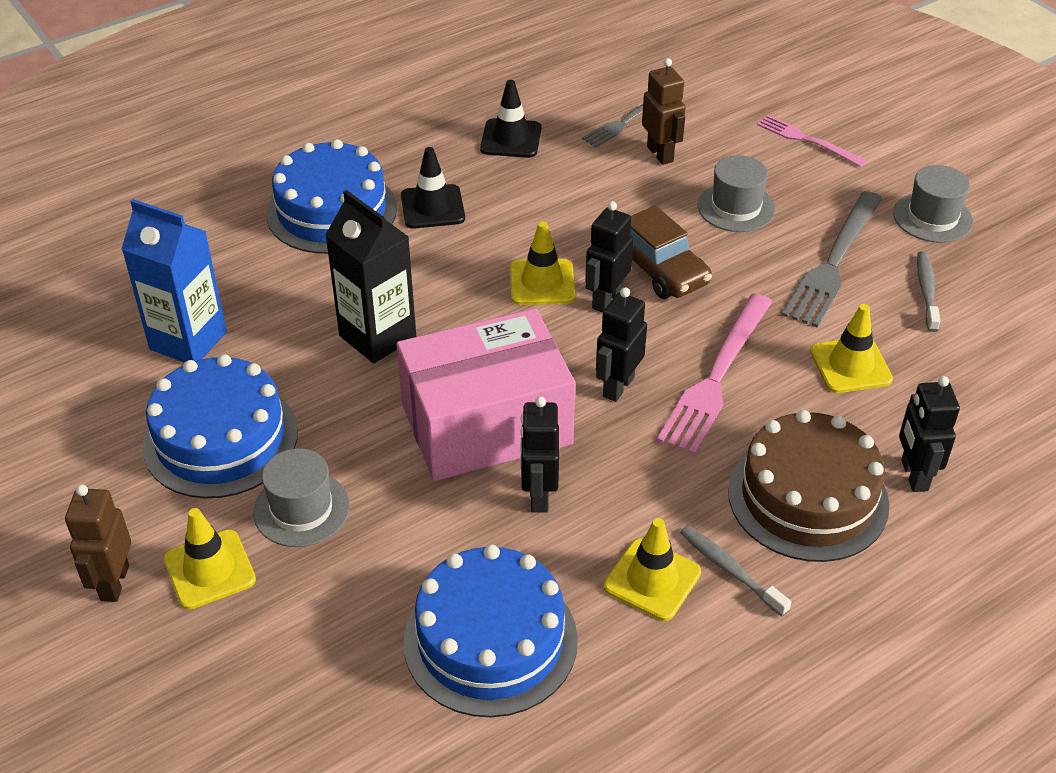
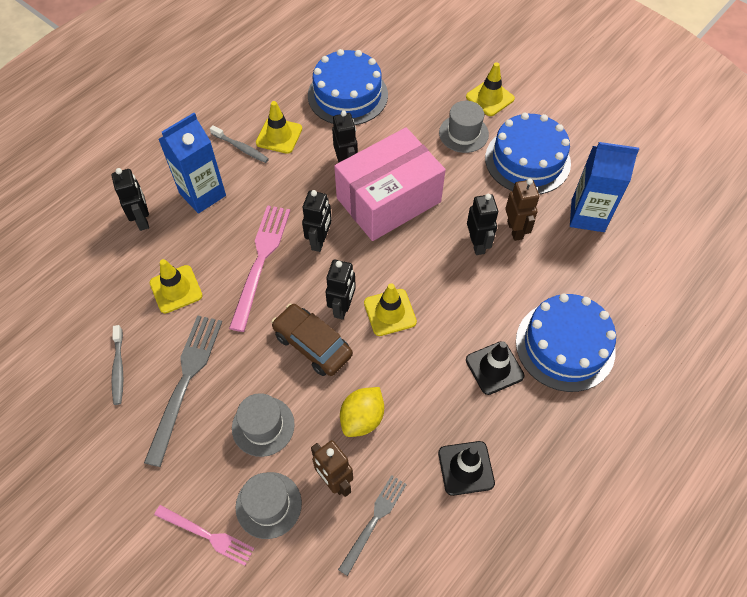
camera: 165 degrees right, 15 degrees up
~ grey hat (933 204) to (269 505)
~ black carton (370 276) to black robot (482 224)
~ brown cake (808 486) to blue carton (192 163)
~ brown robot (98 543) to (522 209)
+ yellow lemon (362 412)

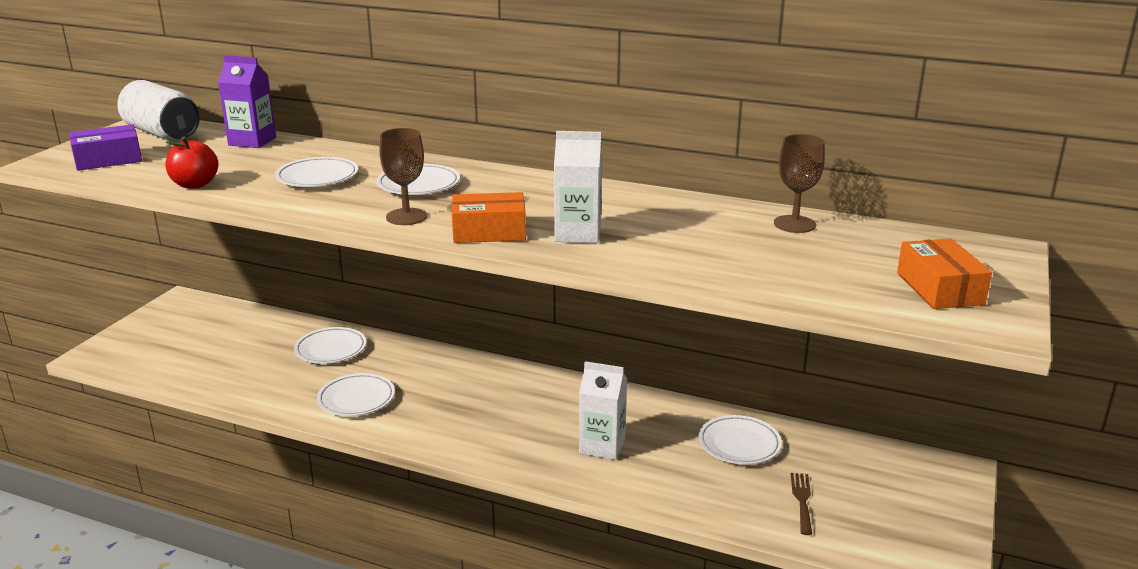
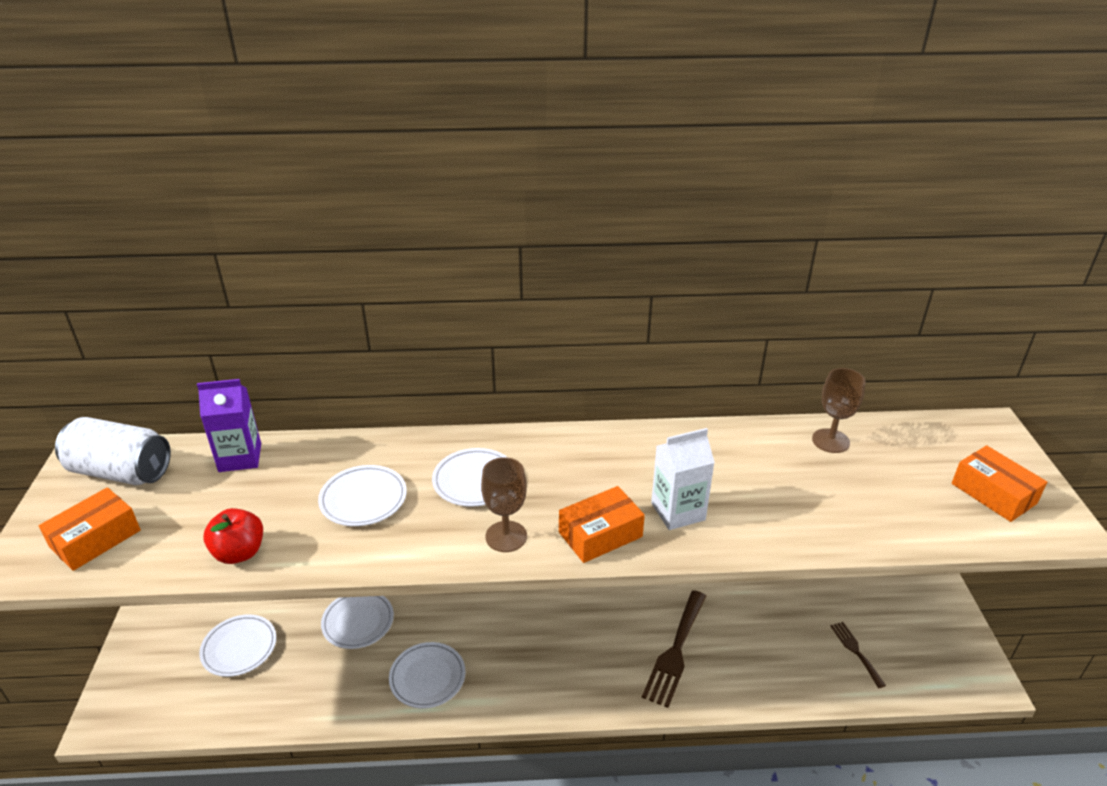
camera: 25 degrees left, 10 degrees up
~ purple box (105 147) to orange box (90 529)
~ white carton (603 410) to brown fork (674 649)
~ white plate (740 440) to (237 645)

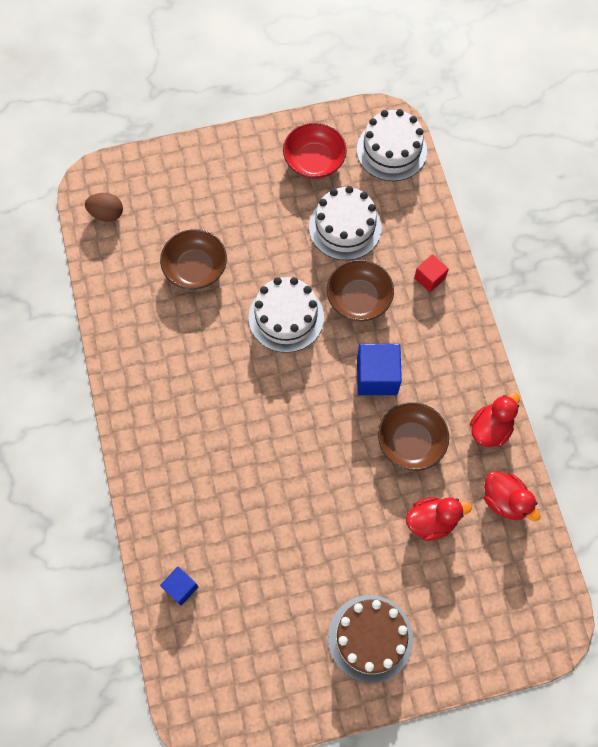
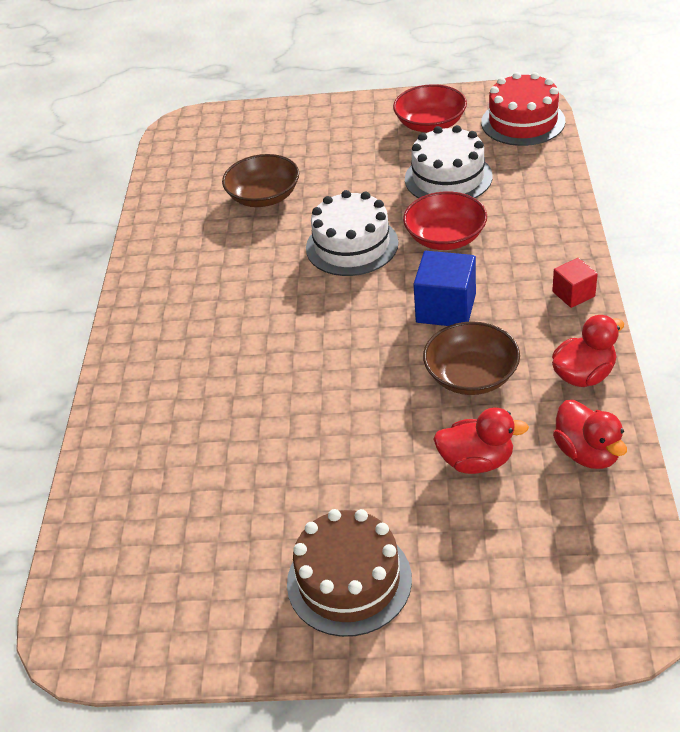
camera: 20 degrees right, 25 degrees down
~ white cake (392 145) to red cake (523 109)
- brown egg (104 207)
~ red cube (431 273) to (575 283)
~ brown bowl (360 290) to red bowl (445 221)
- blue cube (179 586)

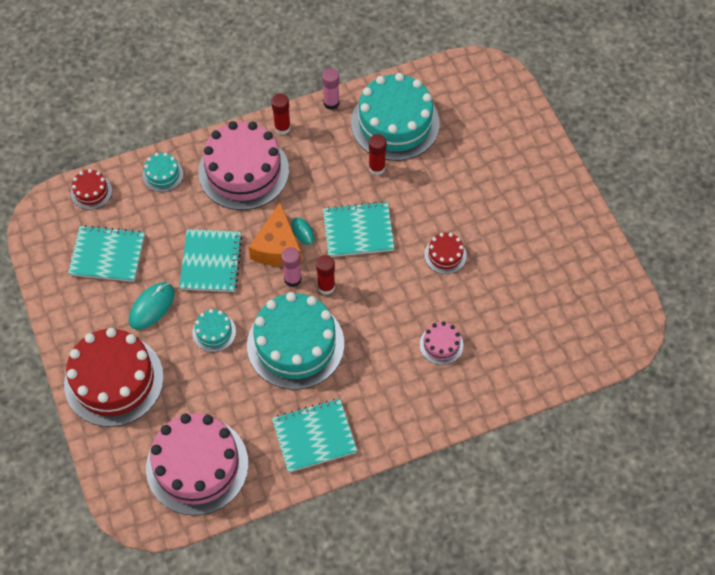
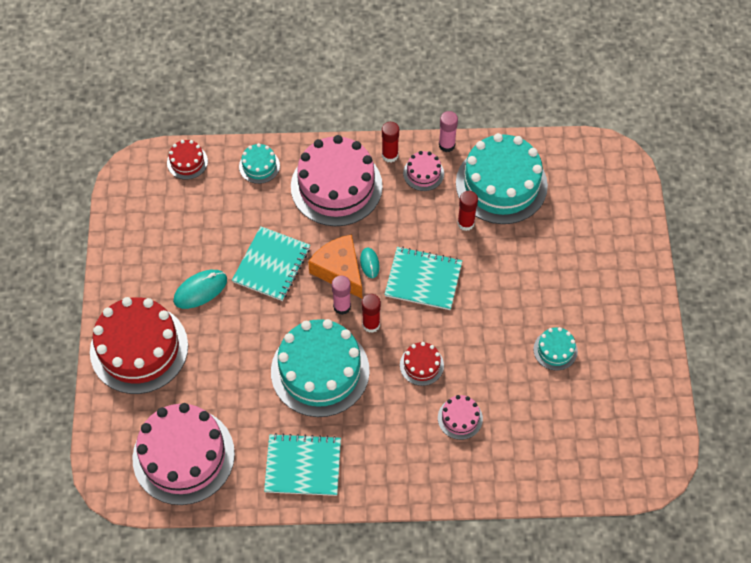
camera: 20 degrees right, 0 degrees up
~ orange cheese (275 234) = (335 266) 120 degrees clockwise
- turquoise notebook (106 253)
~ red cake (445 253) to (422 364)
~ turquoise cake (214 330) to (555 348)
+ pink cake (423 171)

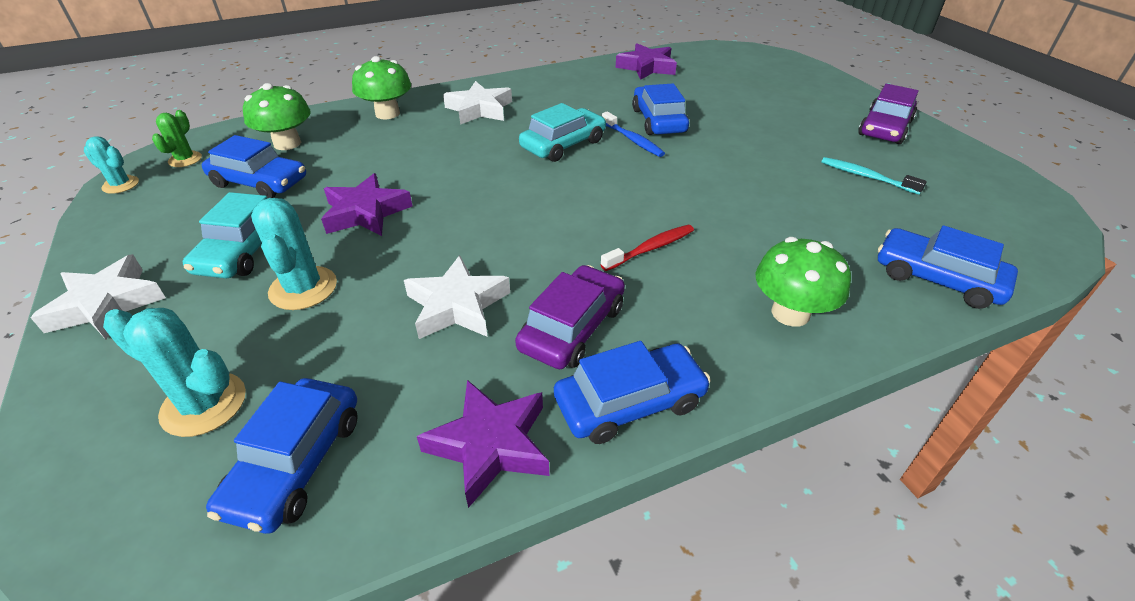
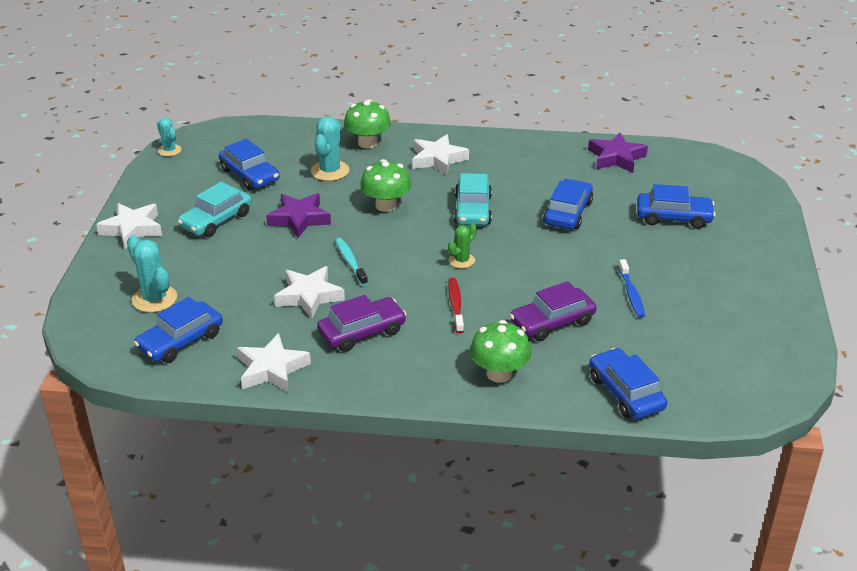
camera: 30 degrees right, 5 degrees down
~ green mushroom (277 116) to (385 185)
~ purple car (888 114) to (553 311)
~ turquoise car (562 132) = (473 199) 105 degrees clockwise
~ green cactus (177 138) to (462 246)
~ blue toothbrush (633 134) to (631 288)
~ turquoise toothbrush (874 176) to (351 262)
~ turquoise cactus (294 254) to (330 149)
~ red toothbrush (647 248) = (456 305) 90 degrees counterclockwise
~ blue car (632 392) to (676 206)
~ purple star (483 444) to white star (274 362)

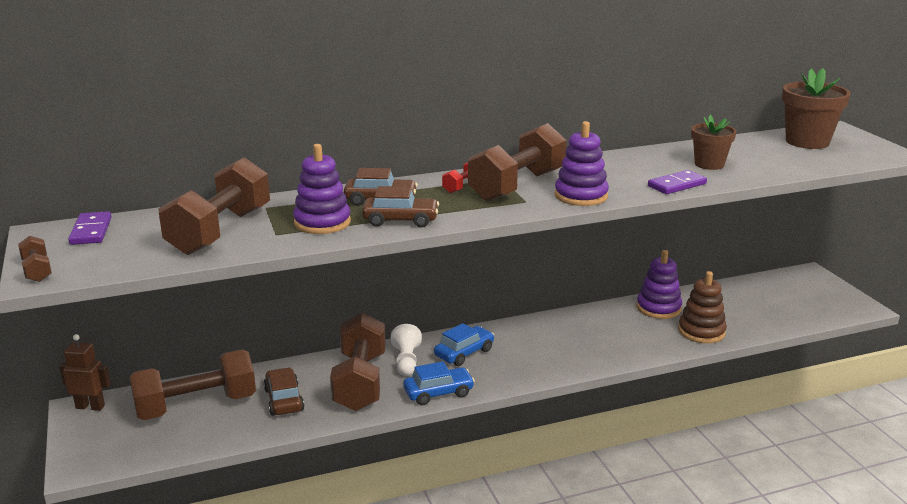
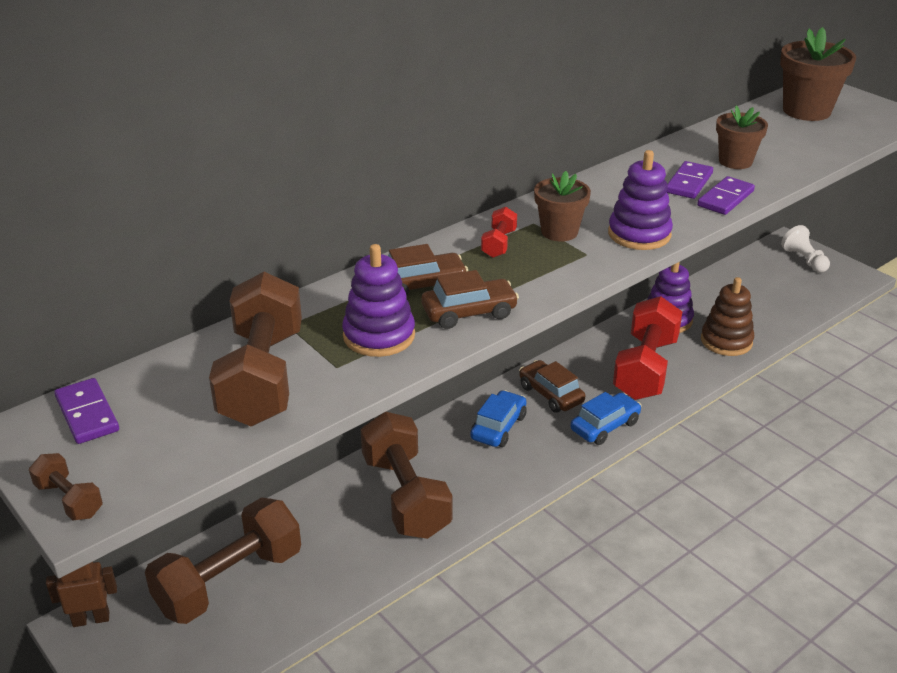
camera: 20 degrees left, 10 degrees up
~ brown dumbbell (517 162) to brown flower pot (562 206)
~ white pawn (406 350) to (805 249)
~ blue car (439 383) to (606 418)
~ brown car (284 391) to (552 386)
+ purple domino (690 180)
+ red dumbbell (647 348)

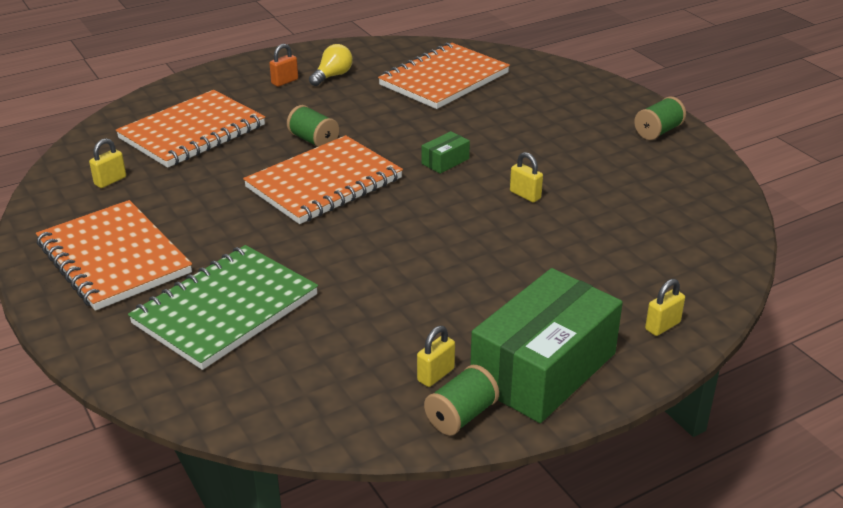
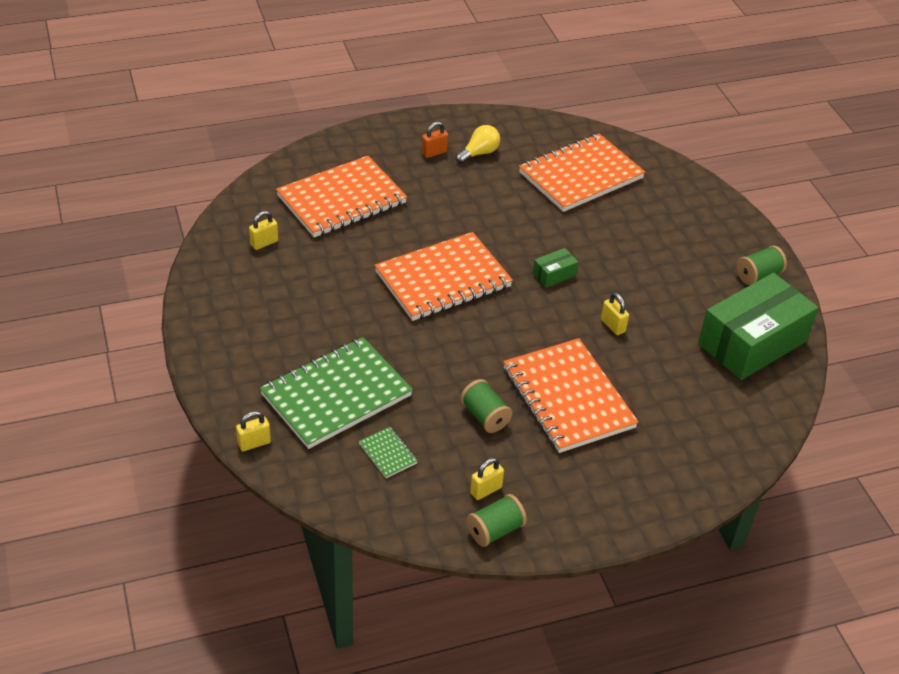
camera: 10 degrees right, 10 degrees up
~ green spool (313 126) to (486 406)
~ orange notebook (114 255) to (571 395)
~ green box (546 345) to (758 326)
~ yellow padlock (665 307) to (253 431)
+ green notebook (388 452)

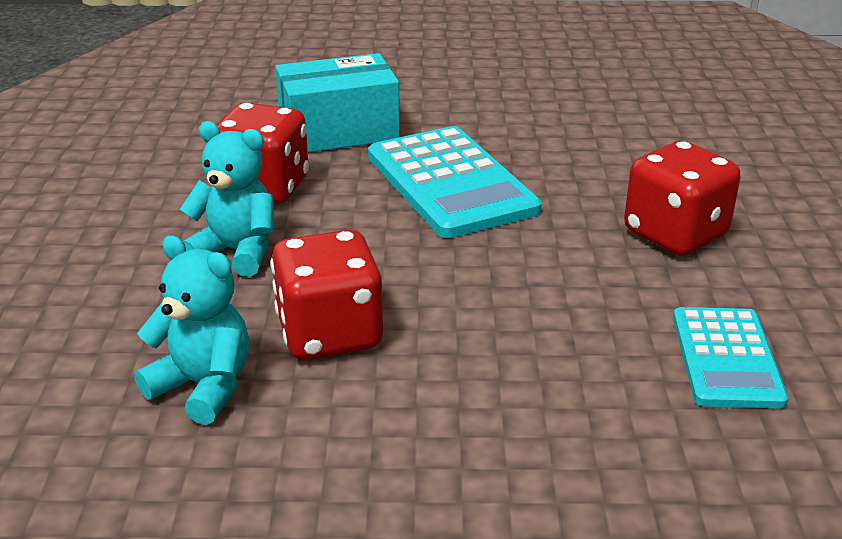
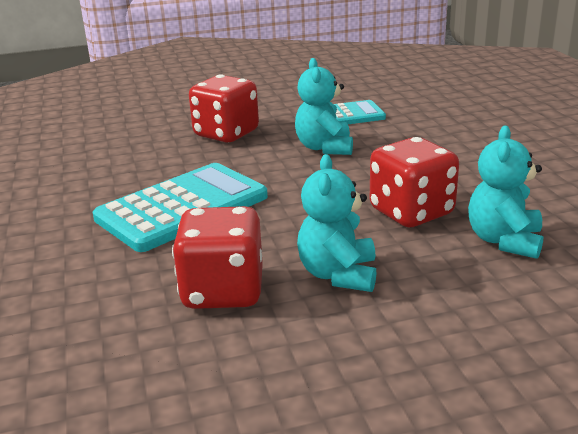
camera: 105 degrees left, 5 degrees down
- turquoise box (337 103)
+ turquoise teddy bear (324 106)

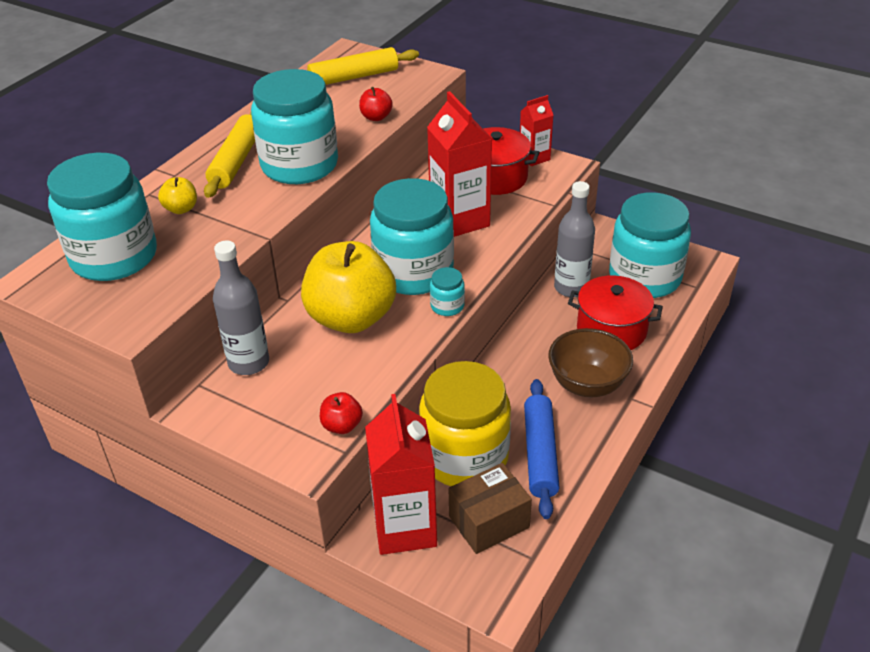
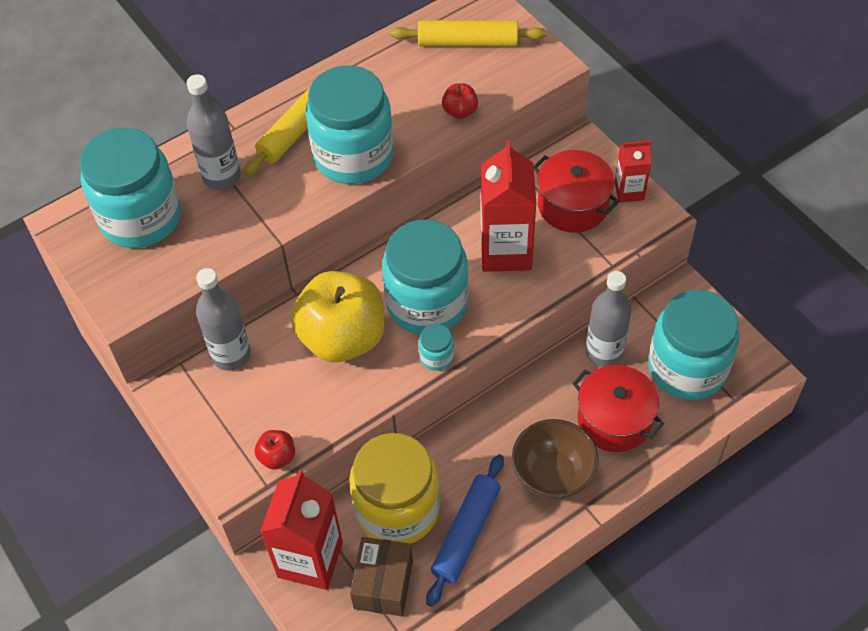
camera: 25 degrees right, 15 degrees up
~ yellow apple (177 195) to grey bottle (213 132)
~ brown box (490 508) = (381 576) 75 degrees counterclockwise

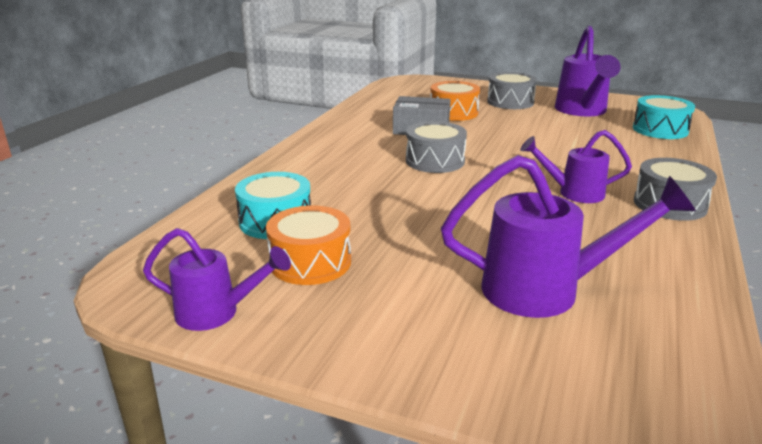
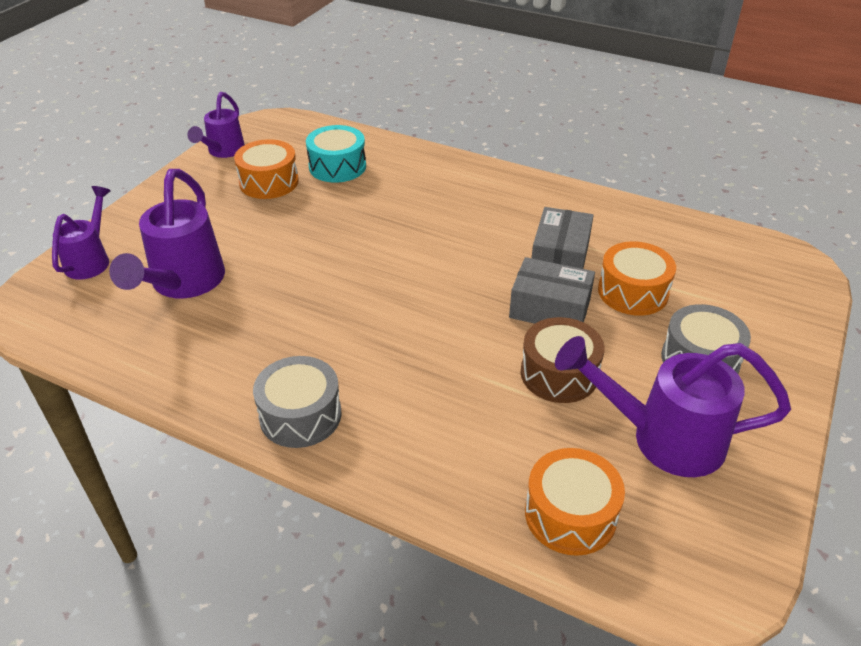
camera: 95 degrees right, 15 degrees up
~ turquoise drum (664 117) to orange drum (575 502)
- grey drum (436 147)
~ purple watering can (576 166) to (81 233)
+ grey box (552 290)
+ brown drum (563 360)

